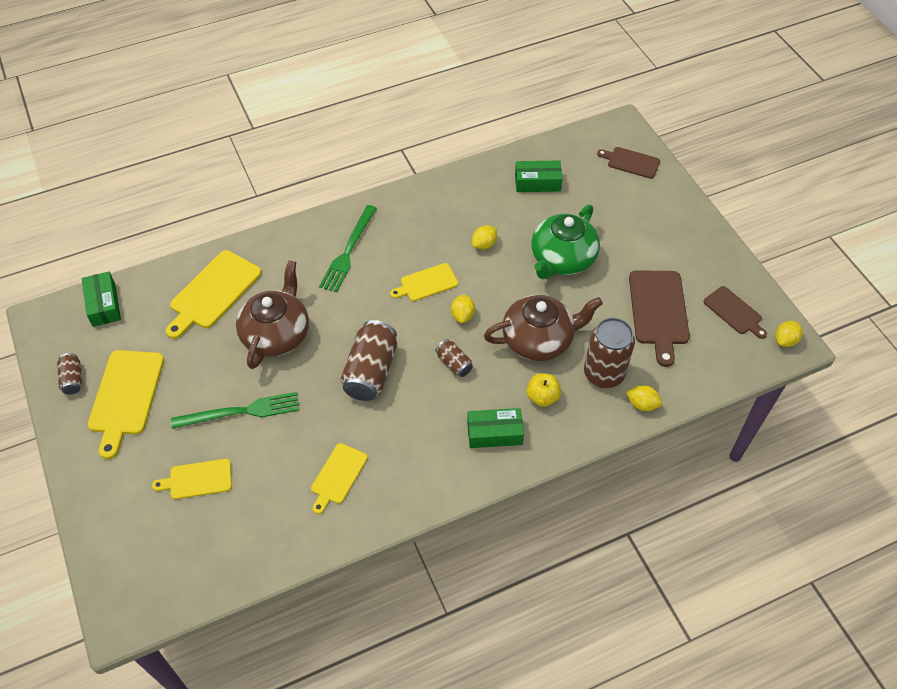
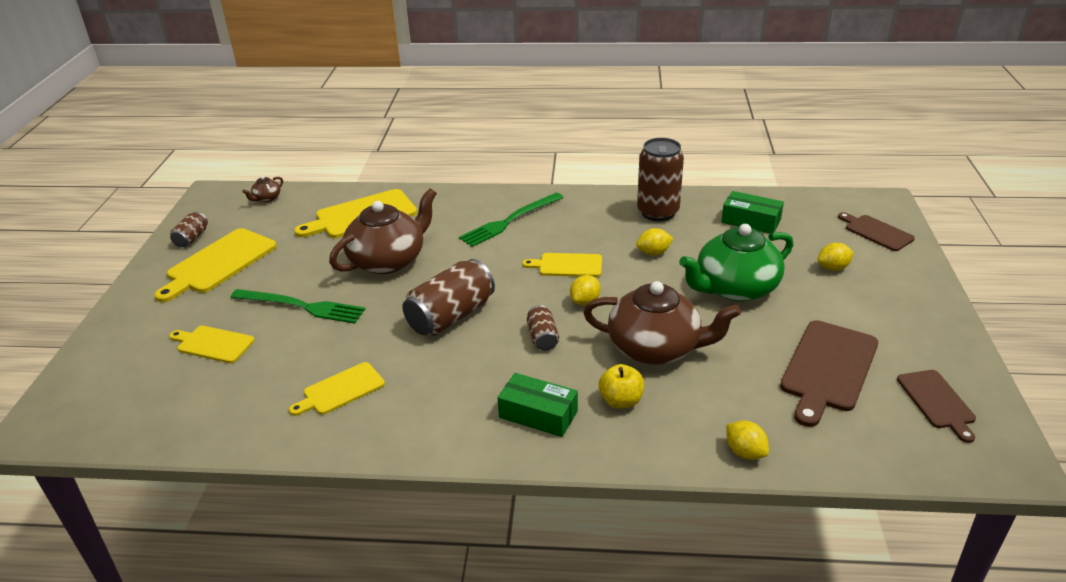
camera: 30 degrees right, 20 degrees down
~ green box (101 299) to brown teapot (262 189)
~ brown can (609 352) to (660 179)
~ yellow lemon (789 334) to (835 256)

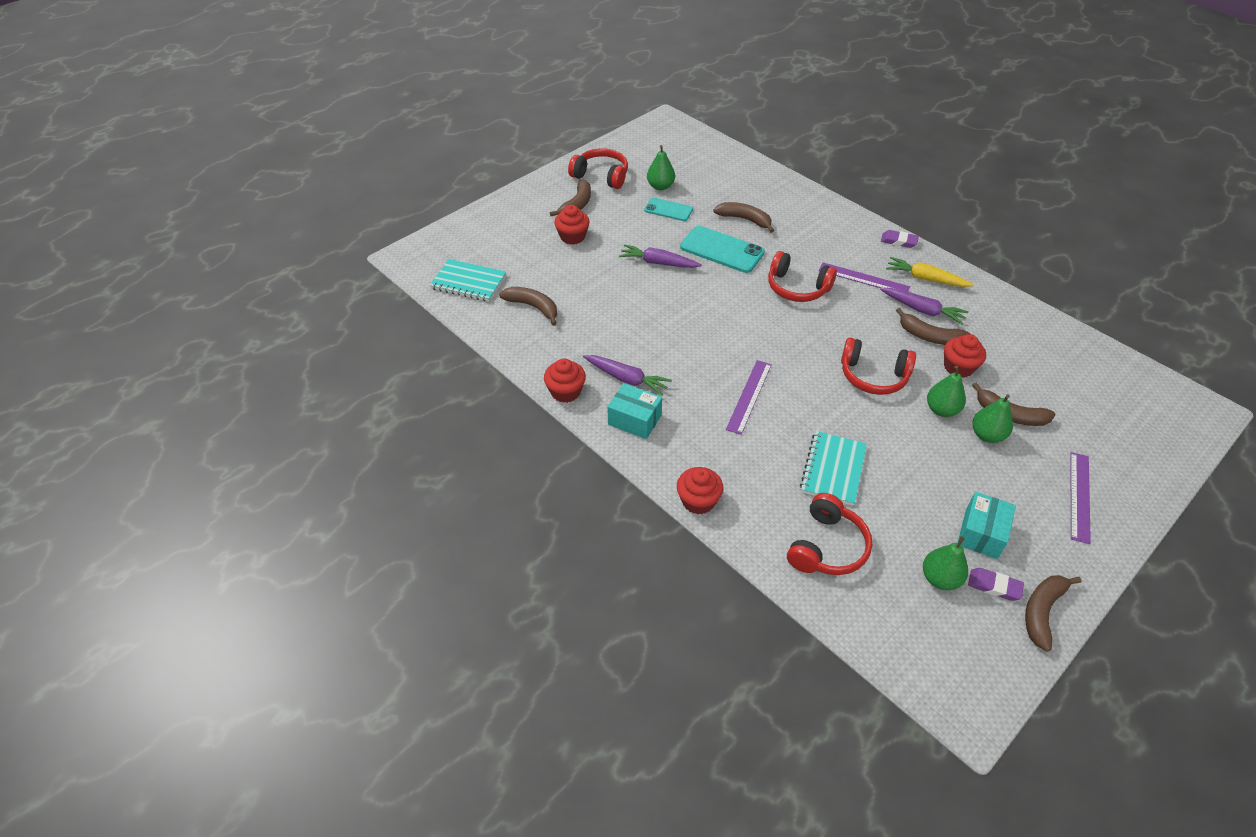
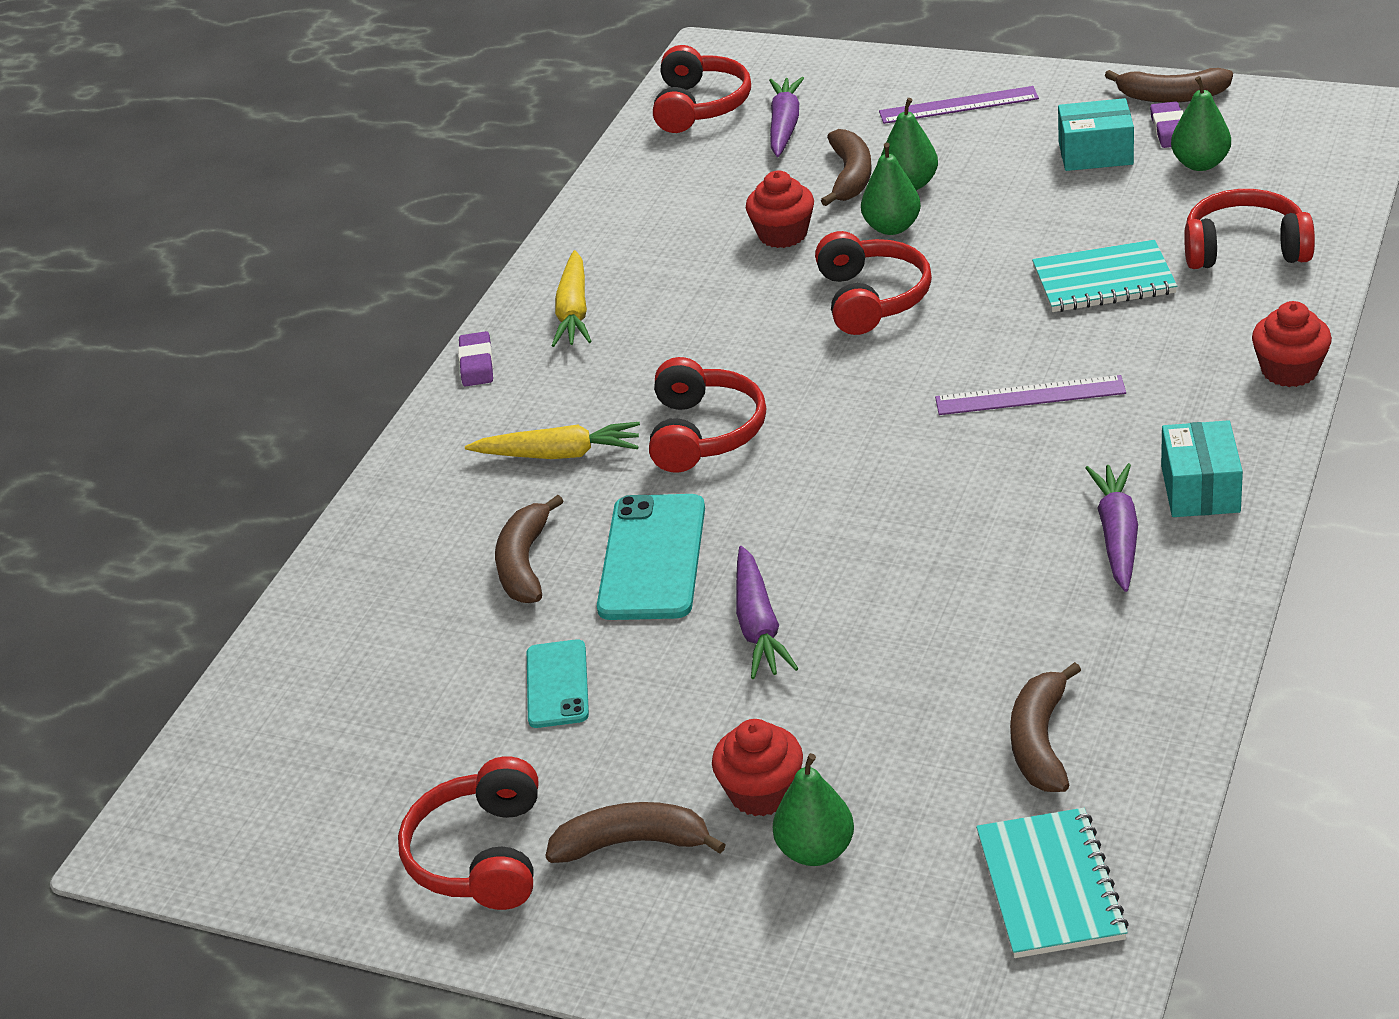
camera: 110 degrees left, 10 degrees down
~ green pear (661 167) to (813 809)
- purple ruler (864 277)
~ purple carrot (924 306) to (786 117)
- brown banana (933 326)
- red cupcake (565 381)
+ red headphones (702 89)
+ yellow carrot (552 440)

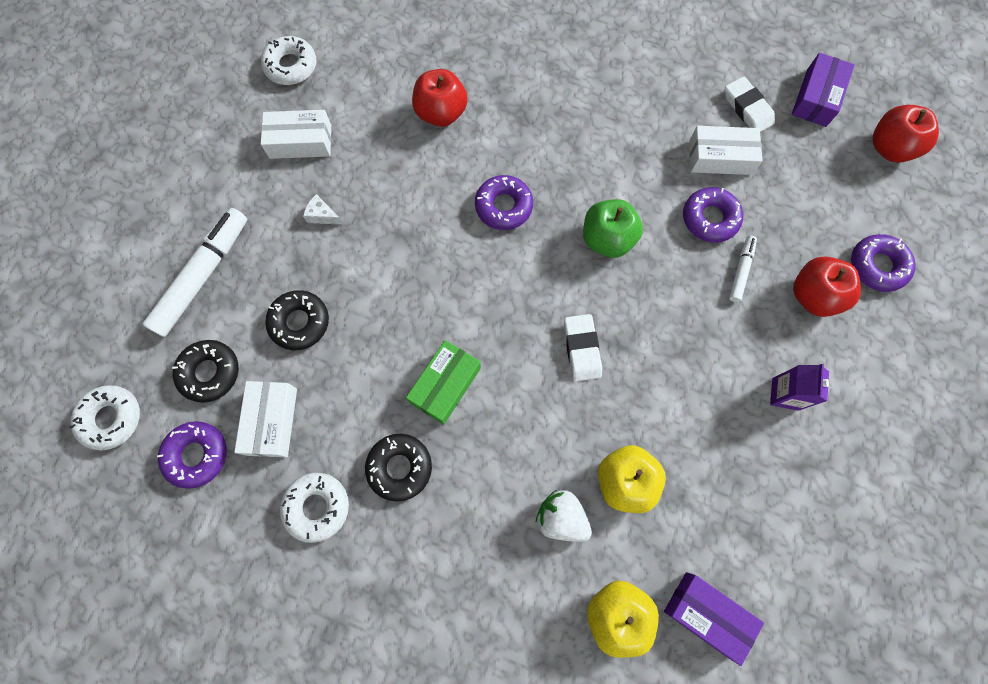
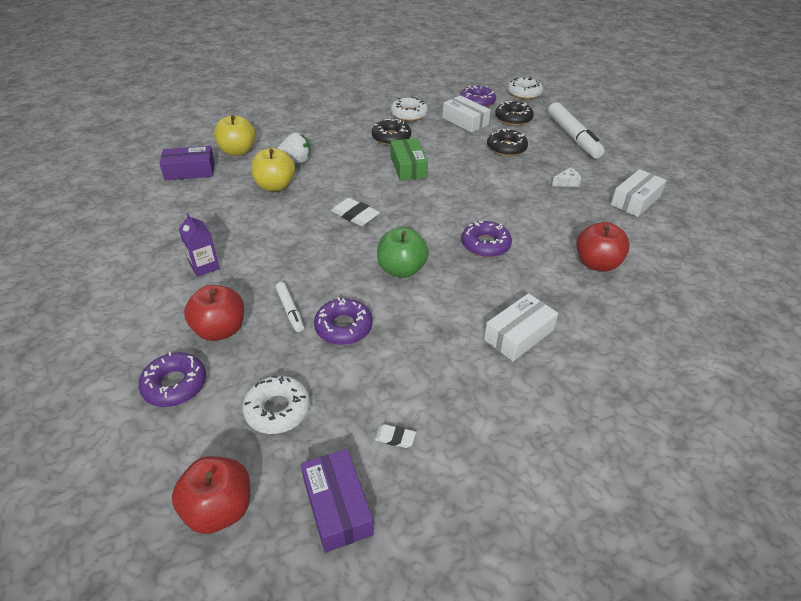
camera: 135 degrees right, 30 degrees down
~ white donut (289 60) to (276 404)
~ white eraser (750 104) = (395 436) x0.55
~ white box (726 150) to (521 327)

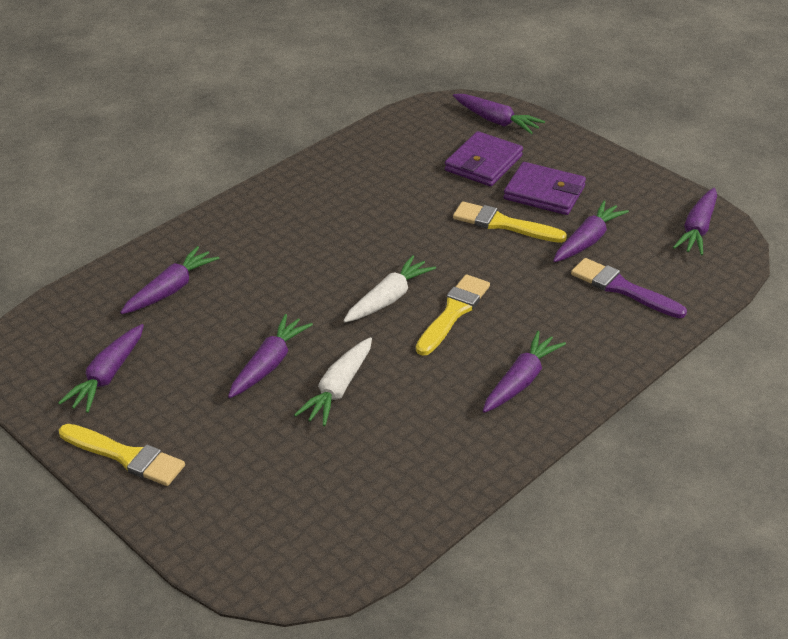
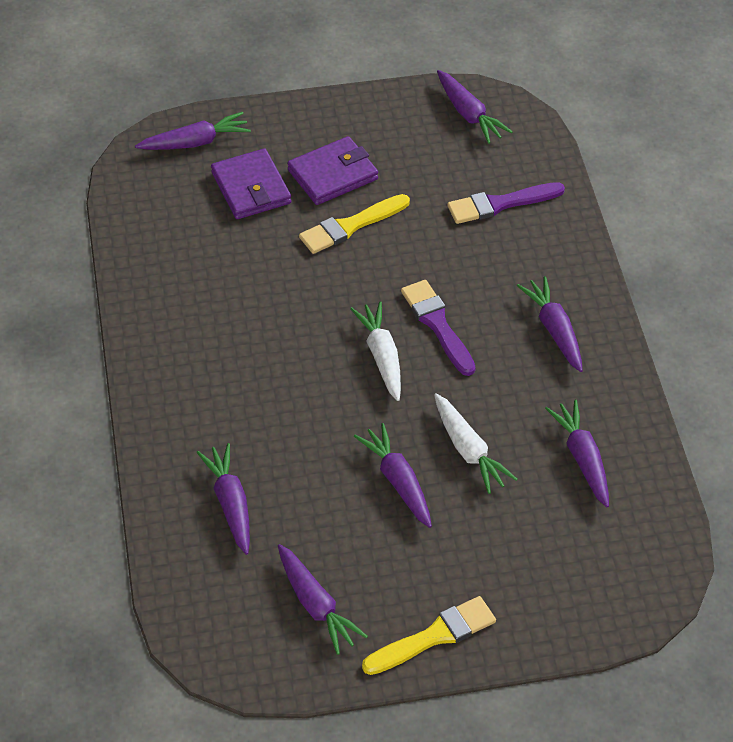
camera: 55 degrees left, 10 degrees up
~ purple carrot (591 231) to (577 453)
~ yellow brush (453 315) to purple brush (438 328)

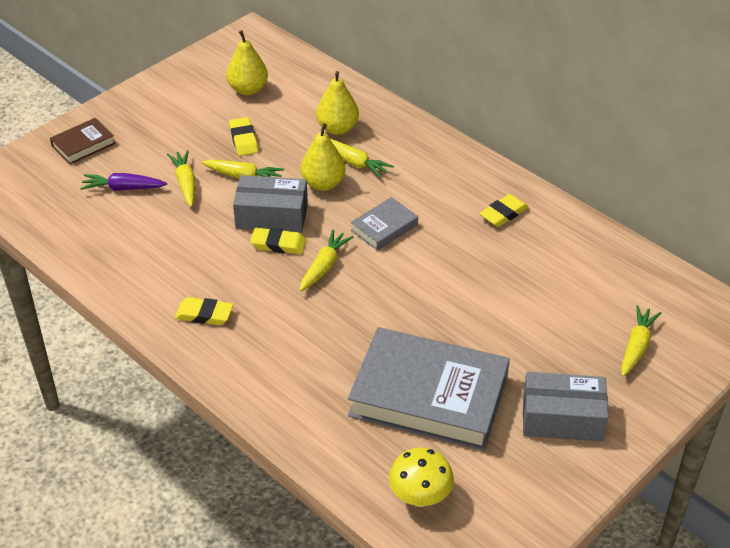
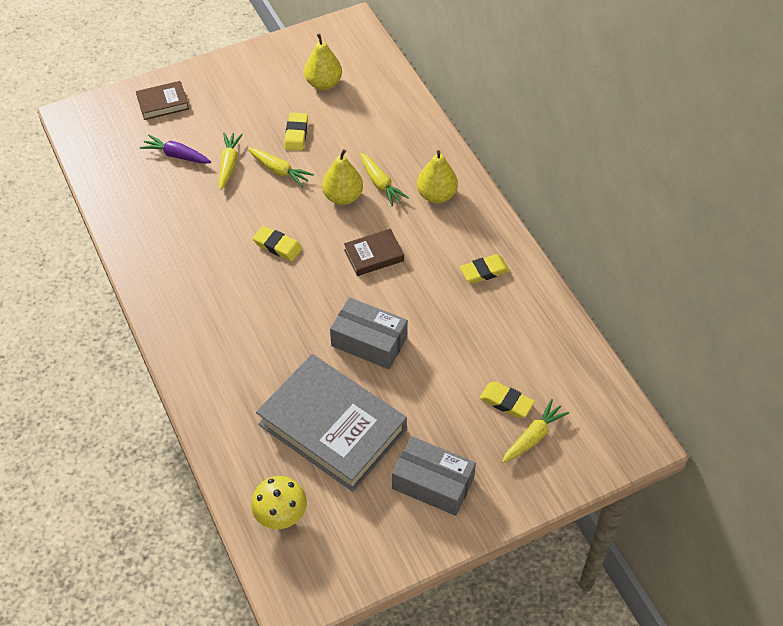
camera: 20 degrees right, 10 degrees up
~ yellow pear (337 103) to (437 176)
~ grey box (270 204) to (369 333)
~ grey book (384 224) to brown book (374 252)
- yellow carrot (326 260)
~ yellow eraser (204 311) to (507 400)

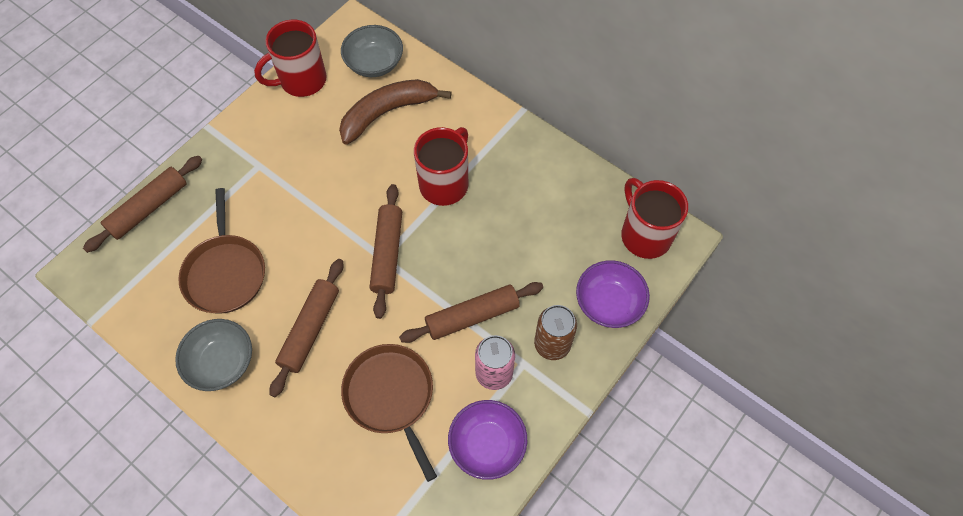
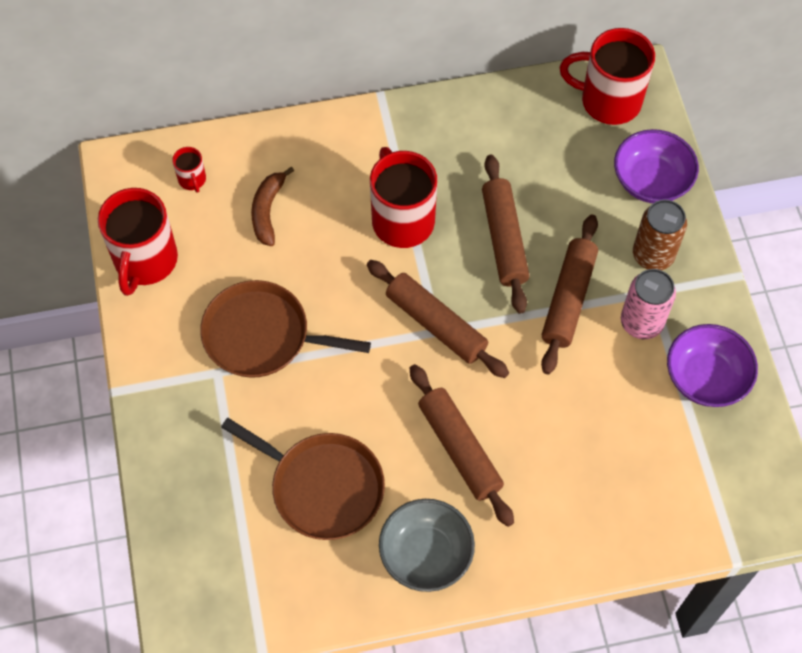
camera: 50 degrees left, 0 degrees up
~ grey bowl (372 51) to red mug (189 170)
~ brown banana (395 112) = (272 206) x0.58
~ brown rolling pin (142 204) to (505 234)
~ brown pan (389 413) to (285 329)

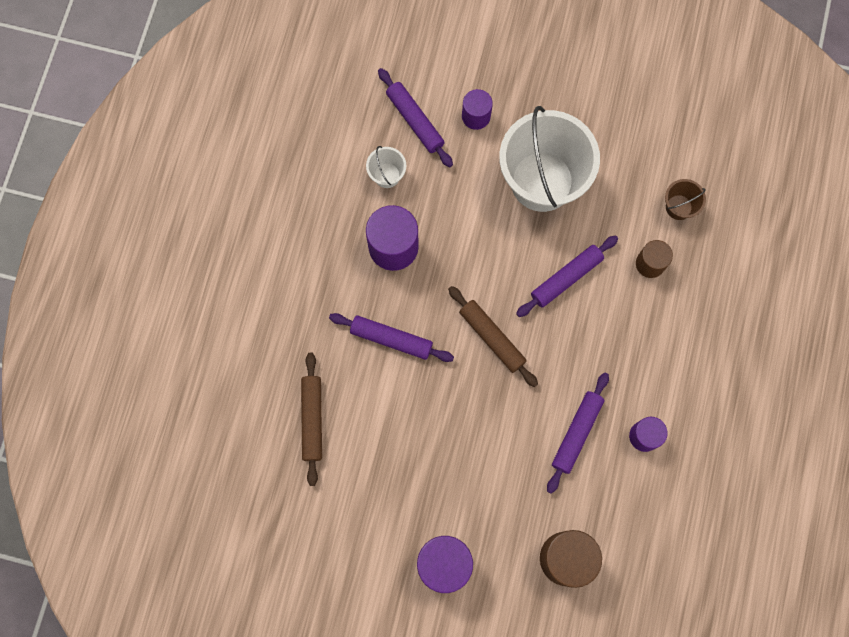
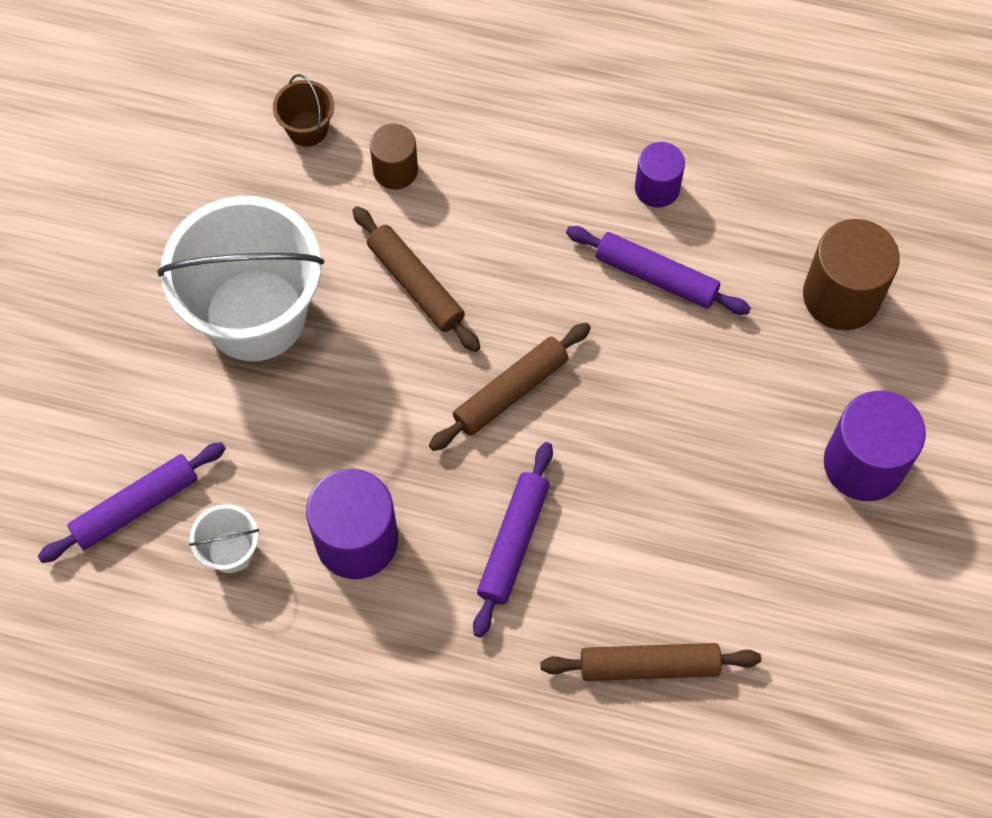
camera: 90 degrees left, 10 degrees down
- purple cylinder (477 109)
~ purple rolling pin (567 276) to brown rolling pin (416 279)

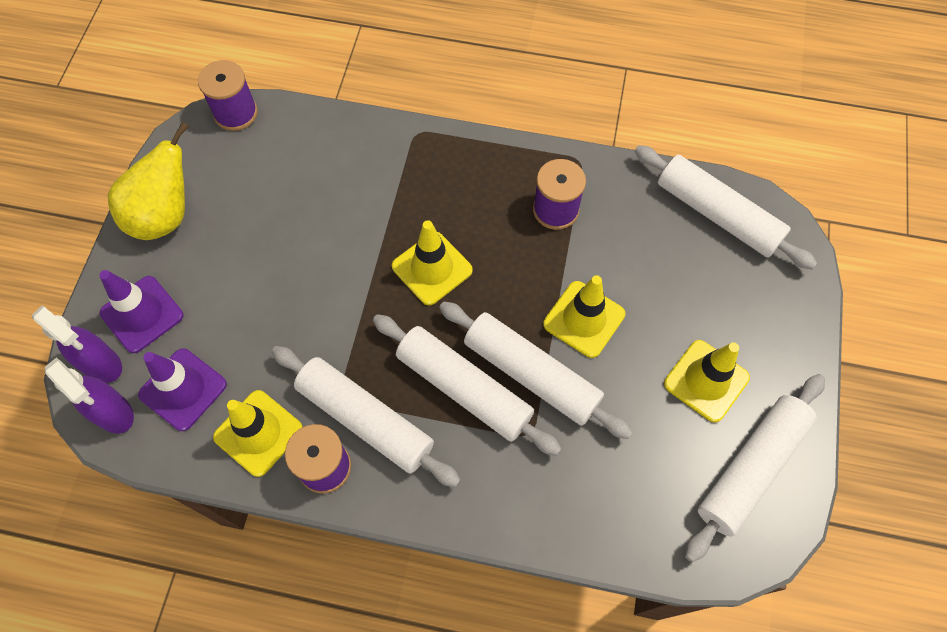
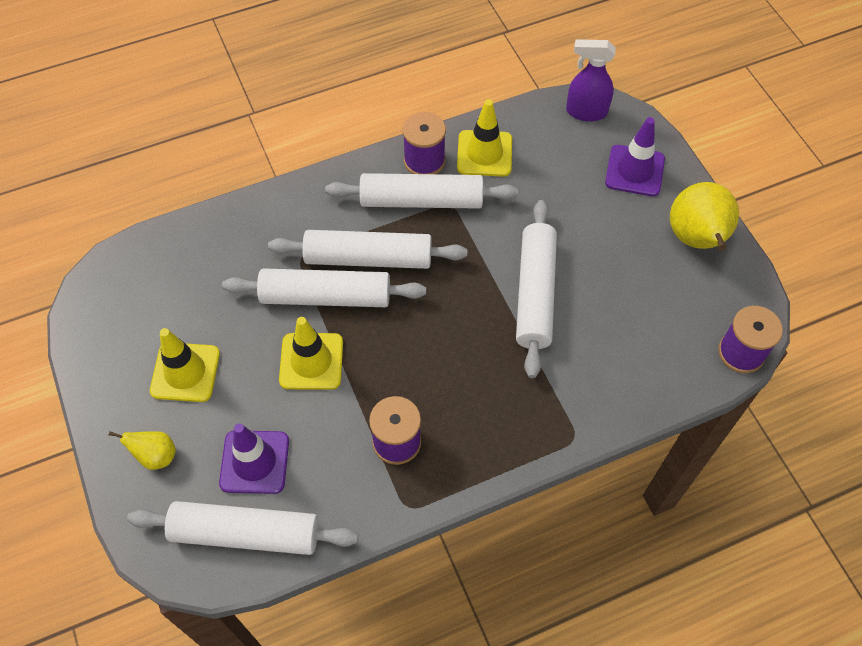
camera: 145 degrees right, 5 degrees down
- yellow traffic cone (432 262)
- purple spray bottle (77 344)
~ purple traffic cone (182 390) to (254 458)
~ white rolling pin (755 468) to (536 289)
+ yellow pear (142 450)

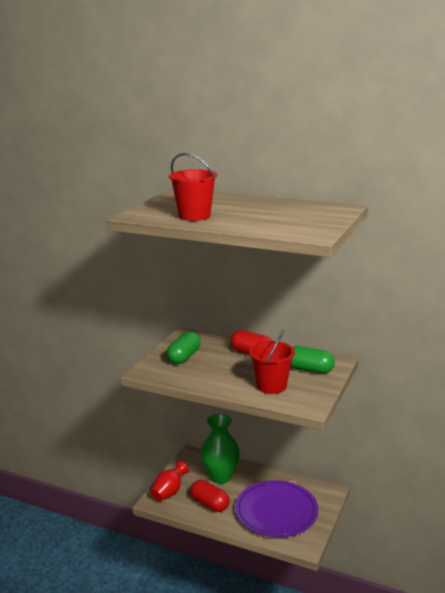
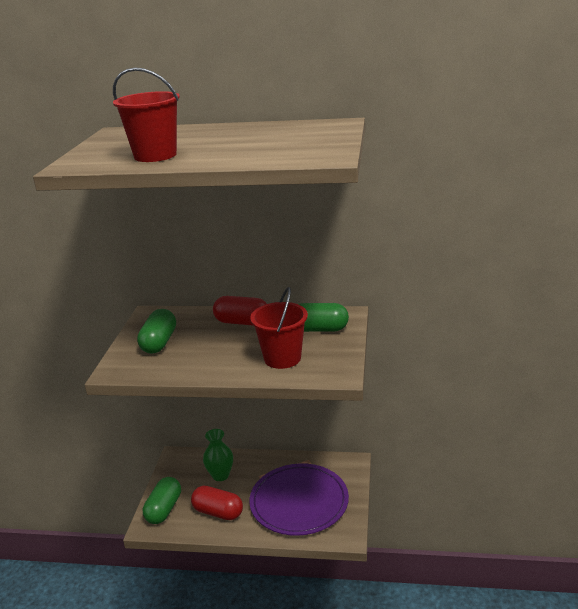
camera: 15 degrees left, 5 degrees up
~ green vase (220 449) = (218 455) x0.64
~ red vase (170 481) to green capsule (162 500)

